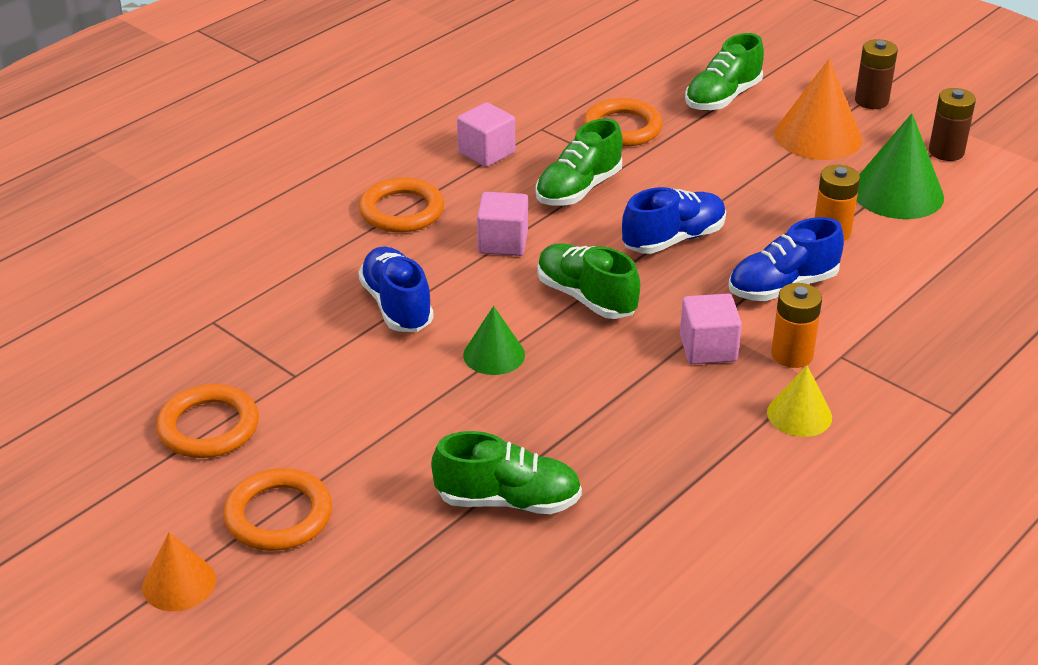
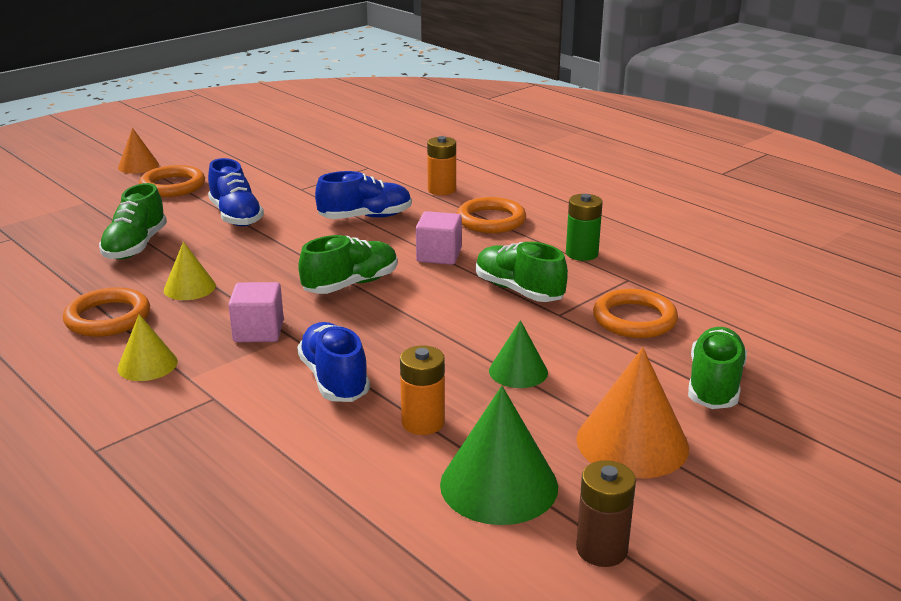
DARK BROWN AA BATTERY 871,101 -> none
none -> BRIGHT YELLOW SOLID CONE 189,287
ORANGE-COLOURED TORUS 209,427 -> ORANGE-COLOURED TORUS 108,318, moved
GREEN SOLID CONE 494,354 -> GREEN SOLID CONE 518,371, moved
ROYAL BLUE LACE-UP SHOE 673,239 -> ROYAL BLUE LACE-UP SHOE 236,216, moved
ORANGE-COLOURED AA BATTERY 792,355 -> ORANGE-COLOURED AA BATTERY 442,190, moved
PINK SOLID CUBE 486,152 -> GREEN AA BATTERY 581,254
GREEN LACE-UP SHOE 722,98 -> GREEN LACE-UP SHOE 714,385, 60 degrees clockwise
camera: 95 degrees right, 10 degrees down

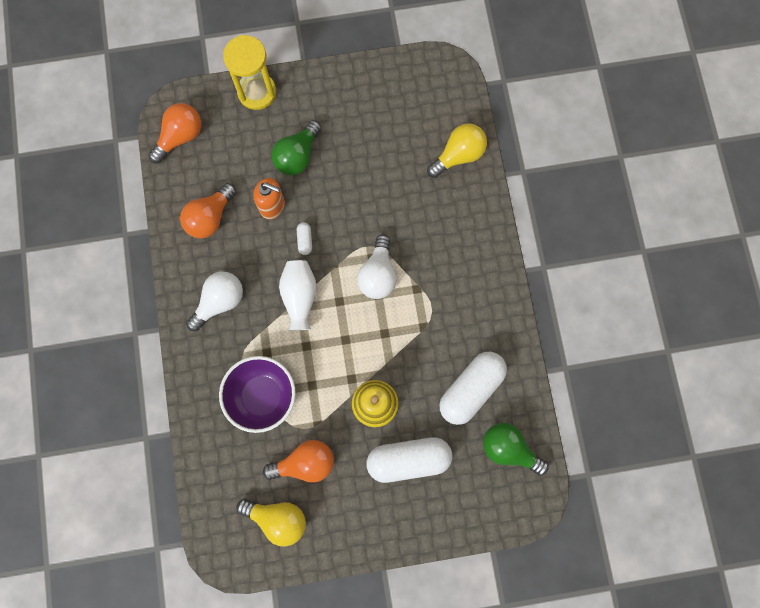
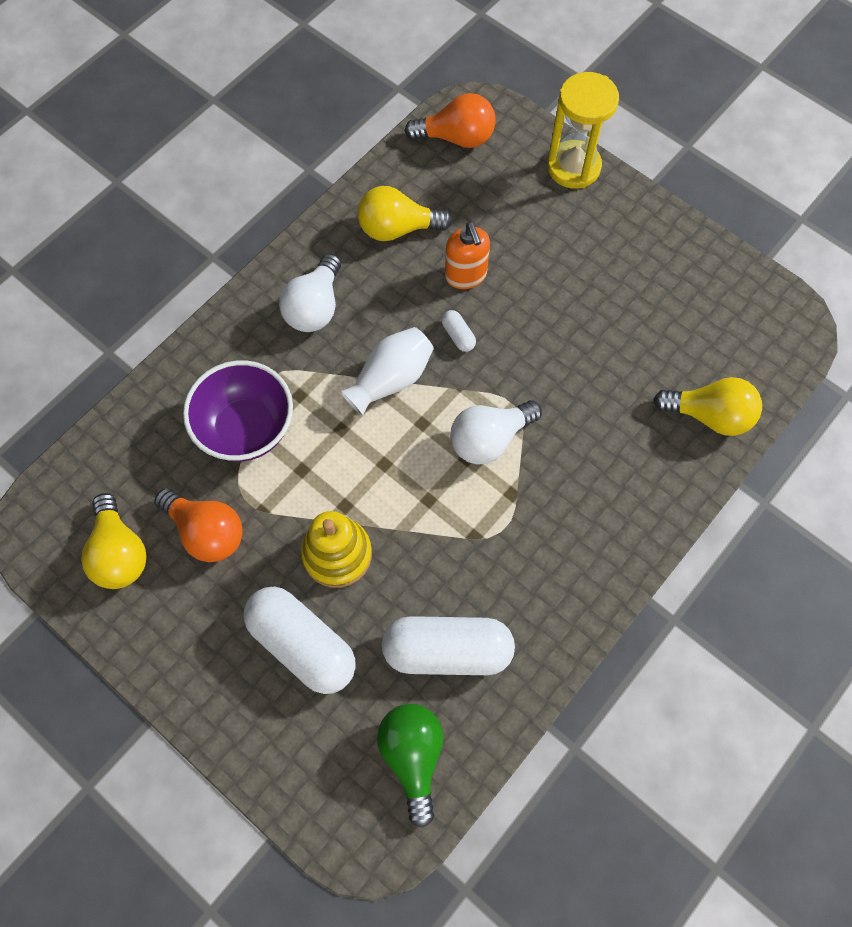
GREEN LIGHT BULB 297,156 -> none
ORANGE-COLOURED LIGHT BULB 210,217 -> BRIGHT YELLOW LIGHT BULB 397,228
SNOW-WHITE LIGHT BULB 220,302 -> SNOW-WHITE LIGHT BULB 315,307, 105 degrees clockwise
SNOW-WHITE PILL SHAPE 305,240 -> SNOW-WHITE PILL SHAPE 458,335, 75 degrees counterclockwise
camera: 50 degrees right, 10 degrees down

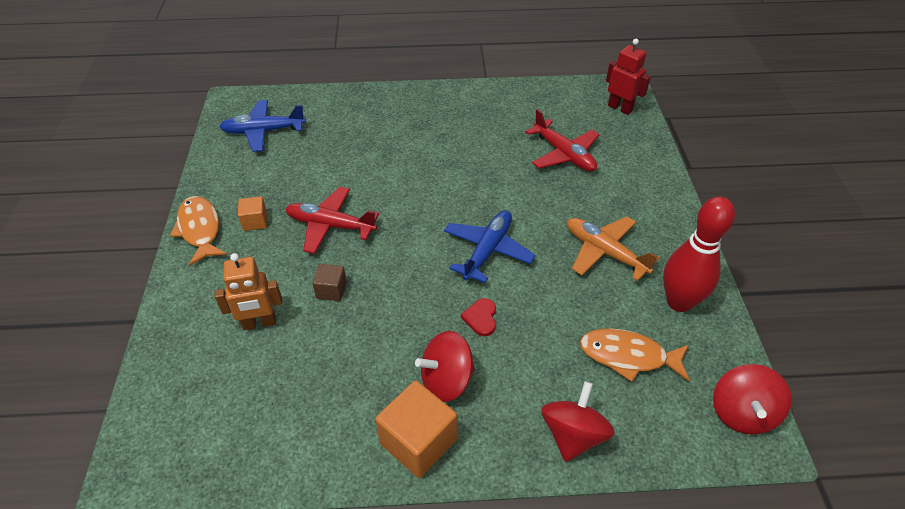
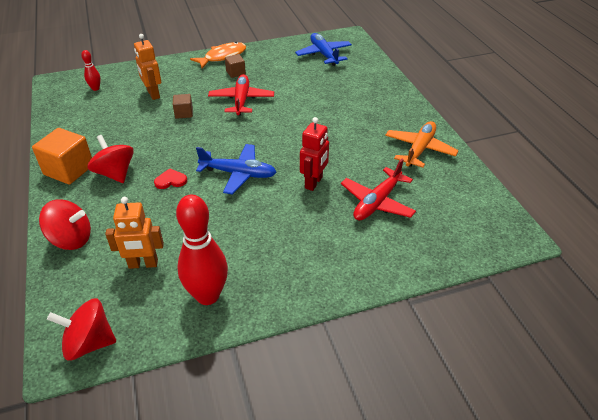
none -> CRIMSON SKITTLE 95,88
ORANGE-COLOURED PLANE 604,252 -> ORANGE-COLOURED PLANE 419,149, moved
CRIMSON TOY ROBOT 620,108 -> CRIMSON TOY ROBOT 314,183, moved
ORANGE-COLOURED FISH 628,356 -> ORANGE-COLOURED TOY ROBOT 143,264
ORANGE-COLOURED SOLID CUBE 255,221 -> DARK BROWN SOLID CUBE 235,73
camera: 75 degrees right, 5 degrees down

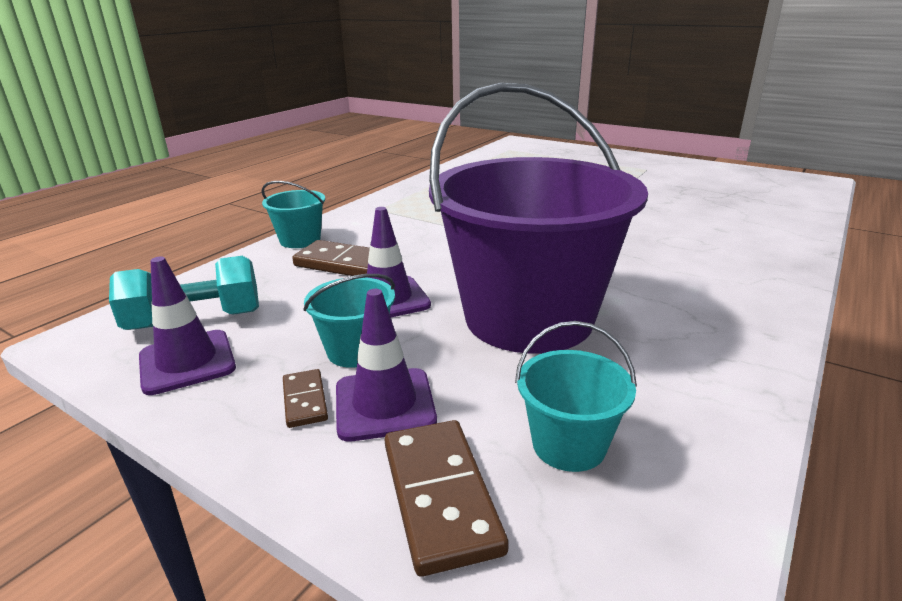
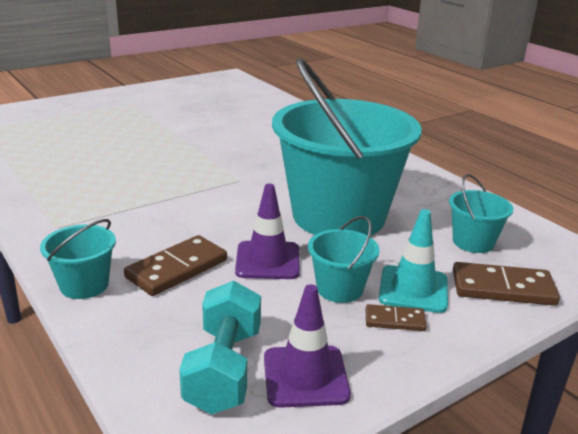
PURPLE SAFETY CONE 384,404 -> AQUA SAFETY CONE 413,289
PURPLE BUCKET 528,318 -> AQUA BUCKET 338,216
camera: 70 degrees left, 0 degrees up

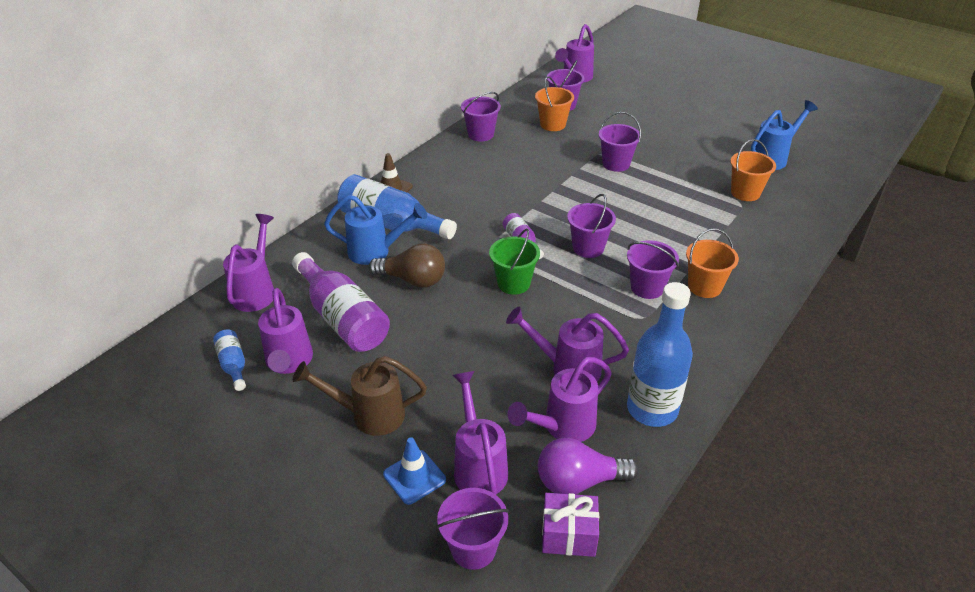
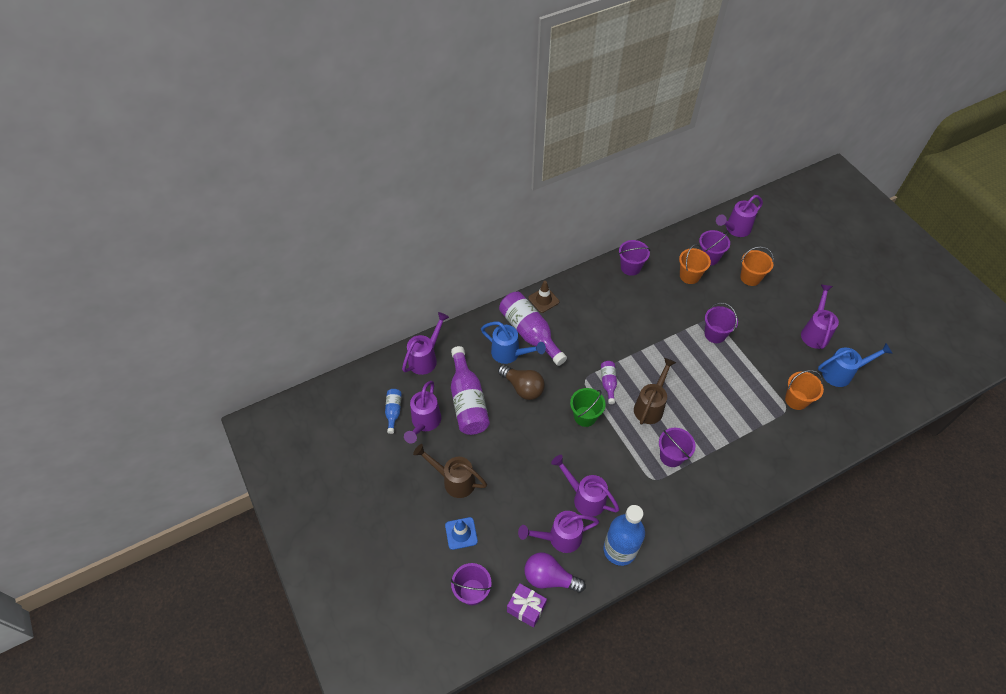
PURPLE WATERING POT 478,465 -> PURPLE WATERING POT 815,332, moved
ORANGE-COLOURED BUCKET 704,286 -> ORANGE-COLOURED BUCKET 750,277, moved
PURPLE BUCKET 588,248 -> DARK BROWN WATERING POT 650,406
ROYAL BLUE BOTTLE 391,224 -> PURPLE BOTTLE 530,333
camera: 25 degrees right, 15 degrees up

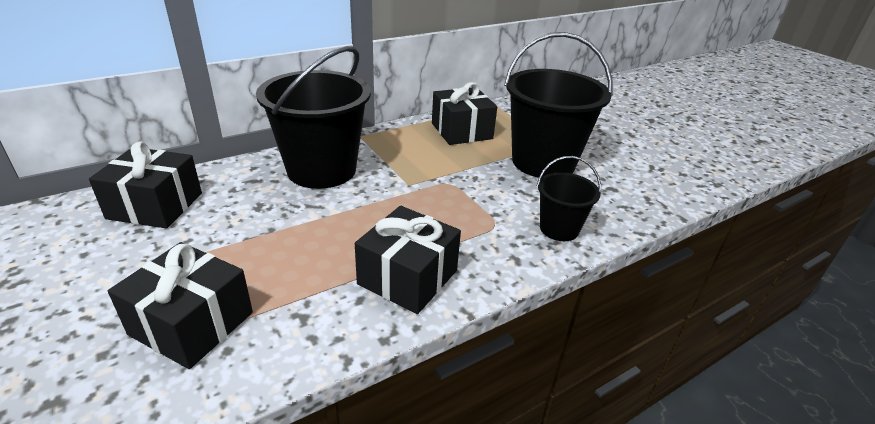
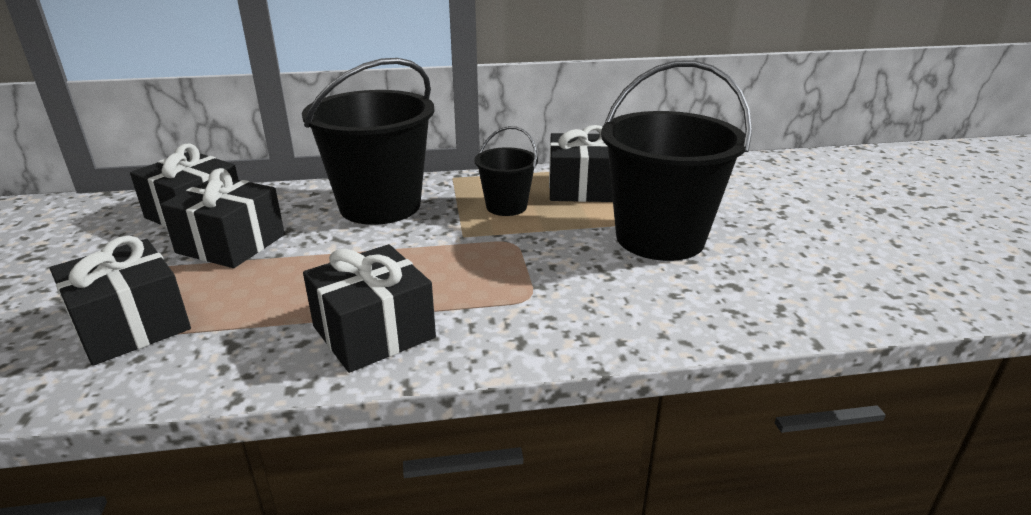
none -> BLACK WRAPPED GIFT 231,244
BLACK BUCKET 559,229 -> BLACK BUCKET 506,206, moved
camera: 25 degrees right, 5 degrees down

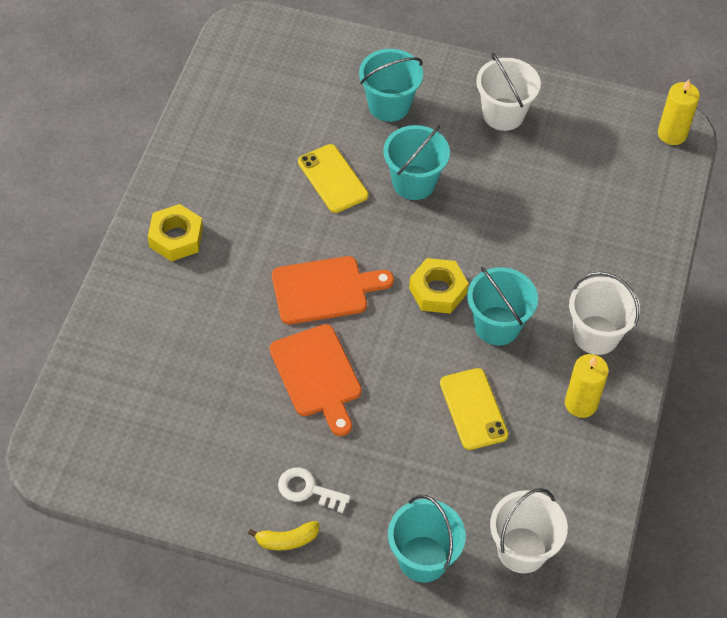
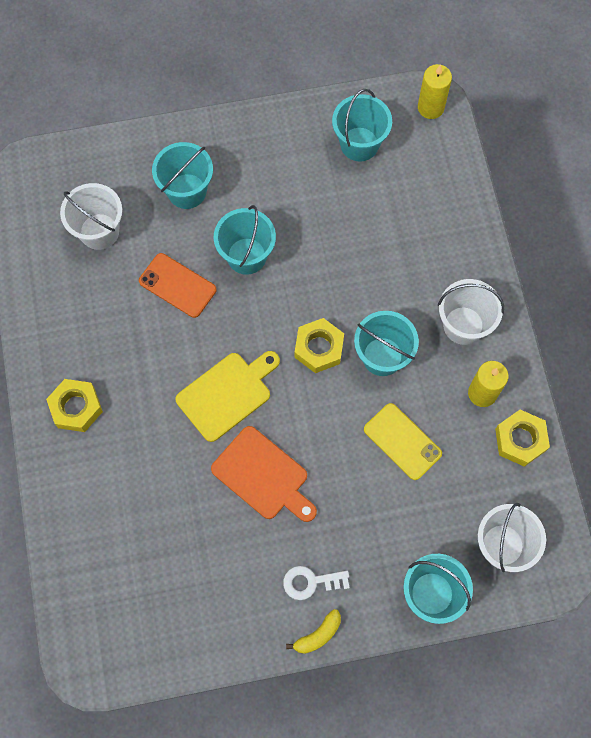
none -> AQUA BUCKET 359,144
none -> BRIGHT YELLOW NUT 520,440
SNOW-WHITE BUCKET 503,114 -> SNOW-WHITE BUCKET 99,231, moved
ORANGE-COLOURED BREAD BOARD 325,290 -> BRIGHT YELLOW BREAD BOARD 227,394
BRIGHT YELLOW MOBILE PHONE 333,179 -> ORANGE-COLOURED MOBILE PHONE 177,285
camera: 25 degrees left, 15 degrees up

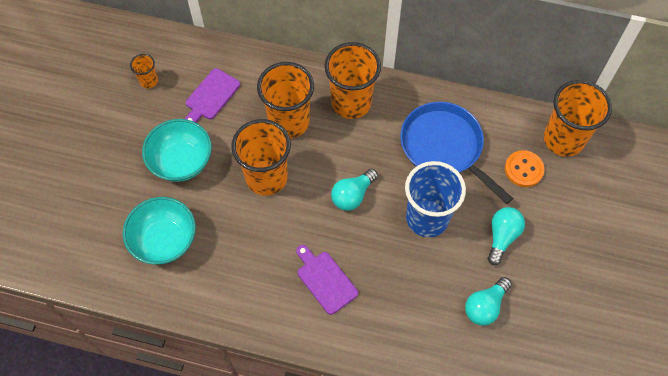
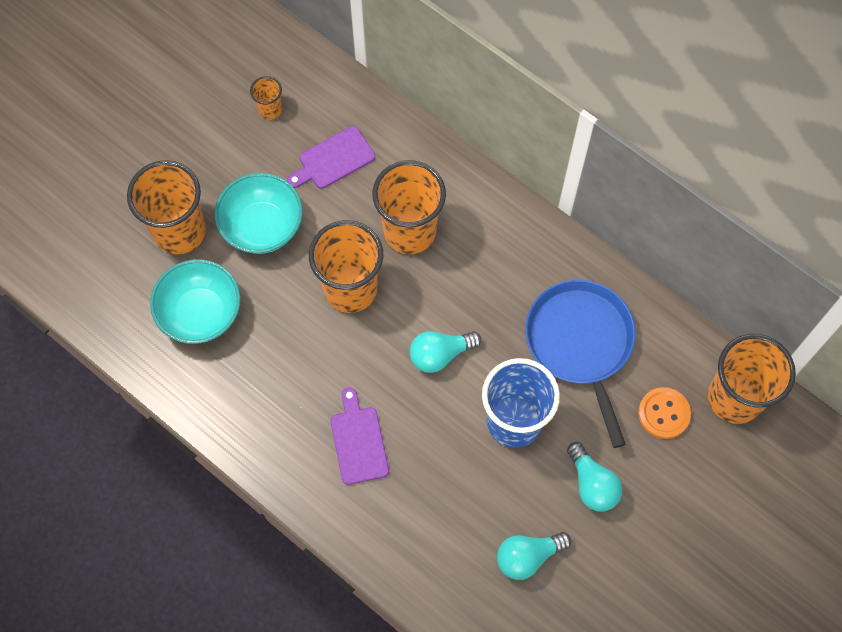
ORANGE-COLOURED BEAKER 351,103 -> ORANGE-COLOURED BEAKER 179,231, moved
AQUA LIGHT BULB 502,237 -> AQUA LIGHT BULB 592,484, 105 degrees clockwise
camera: 25 degrees right, 5 degrees up

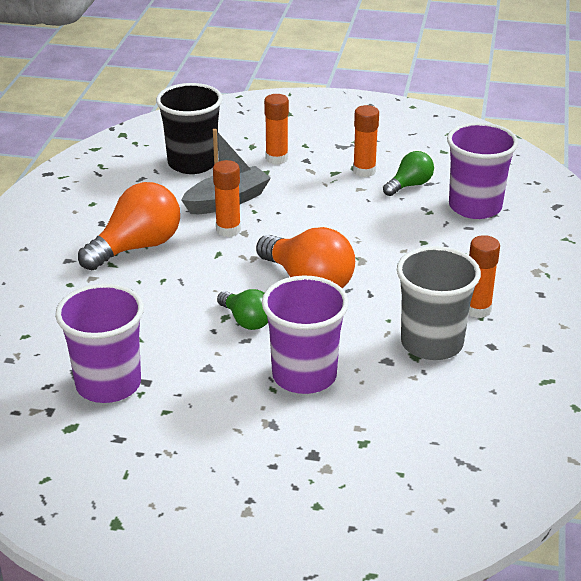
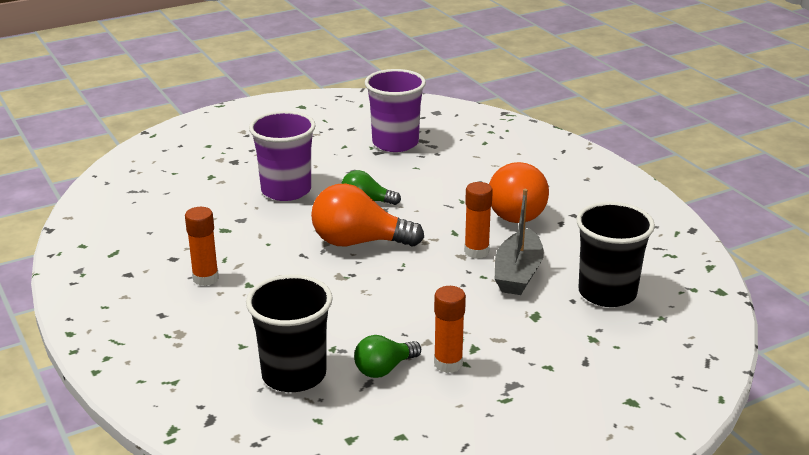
ORANGE-COLOURED GLUE 276,159 -> none
ASH-GREY BEAKER 431,343 -> none
PURPLE BEAKER 475,207 -> BLACK BEAKER 294,375
GREEN LIGHT BULB 409,185 -> GREEN LIGHT BULB 384,369, 45 degrees clockwise
camera: 140 degrees right, 5 degrees down

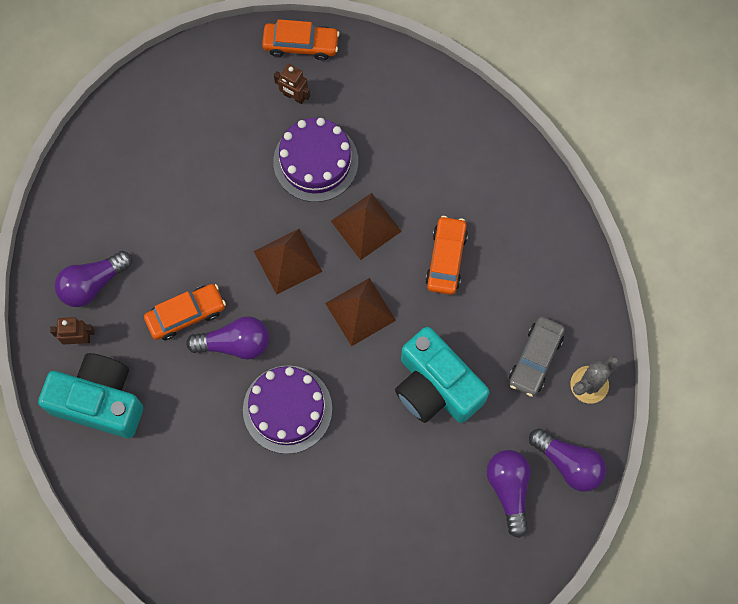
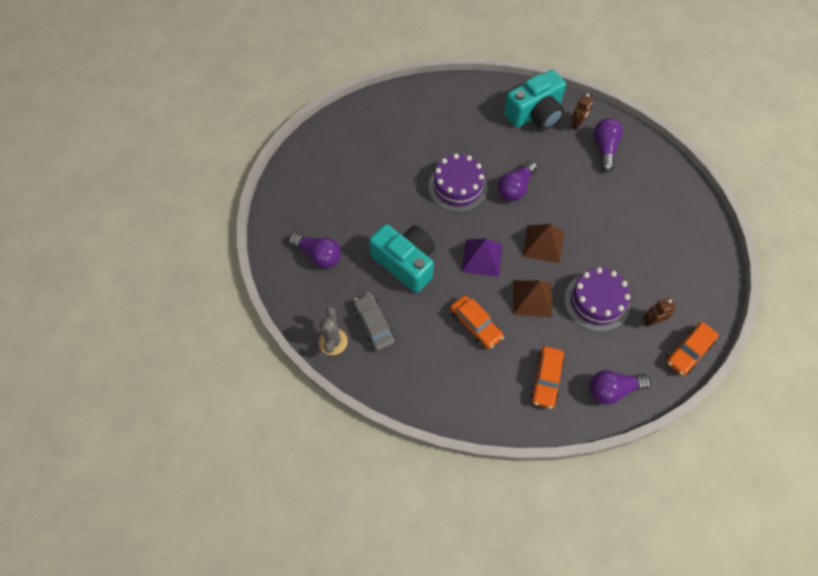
ORANGE-COLOURED AUTOMOBILE 186,314 -> ORANGE-COLOURED AUTOMOBILE 546,380, moved
PURPLE LIGHT BULB 568,463 -> PURPLE LIGHT BULB 613,389, moved
DARK BROWN PYRAMID 360,312 -> PURPLE PYRAMID 482,258
AQUA CAMERA 436,386 -> AQUA CAMERA 405,263, 45 degrees clockwise
camera: 130 degrees right, 10 degrees down

